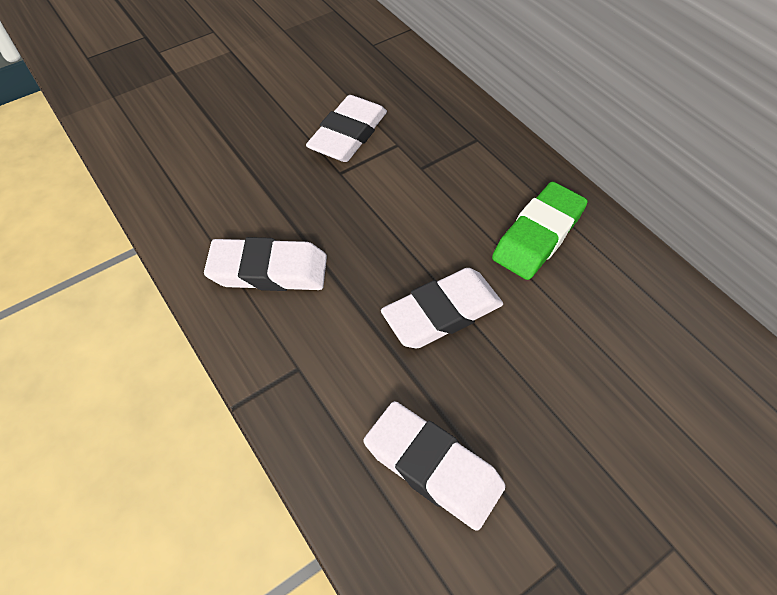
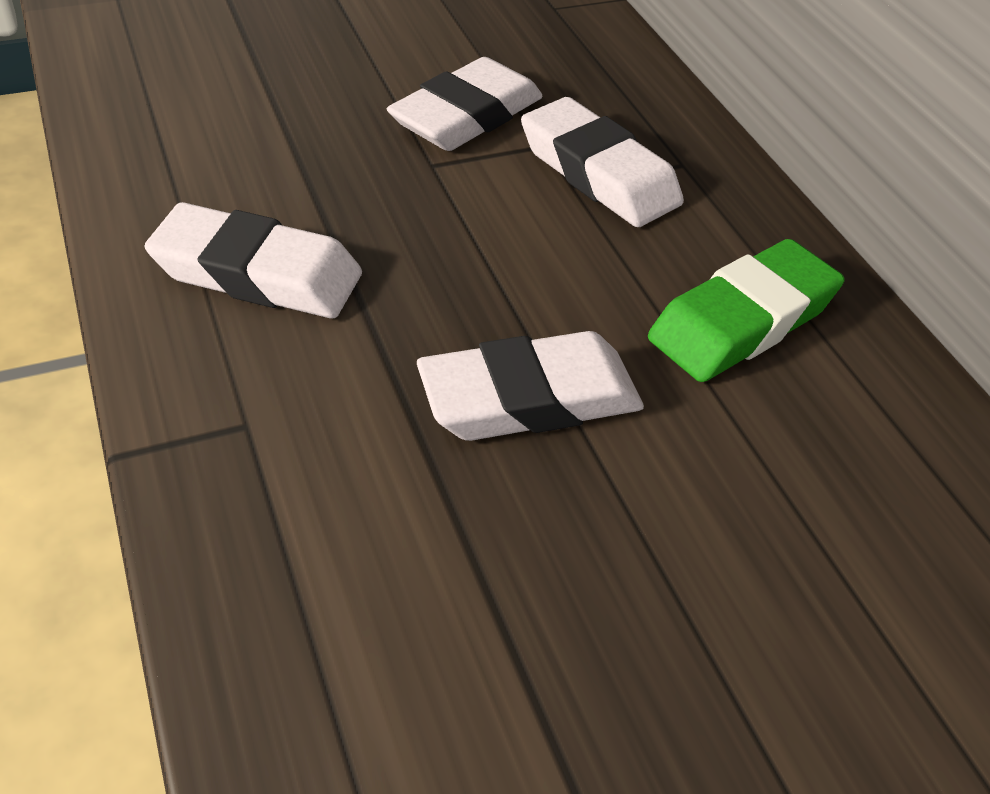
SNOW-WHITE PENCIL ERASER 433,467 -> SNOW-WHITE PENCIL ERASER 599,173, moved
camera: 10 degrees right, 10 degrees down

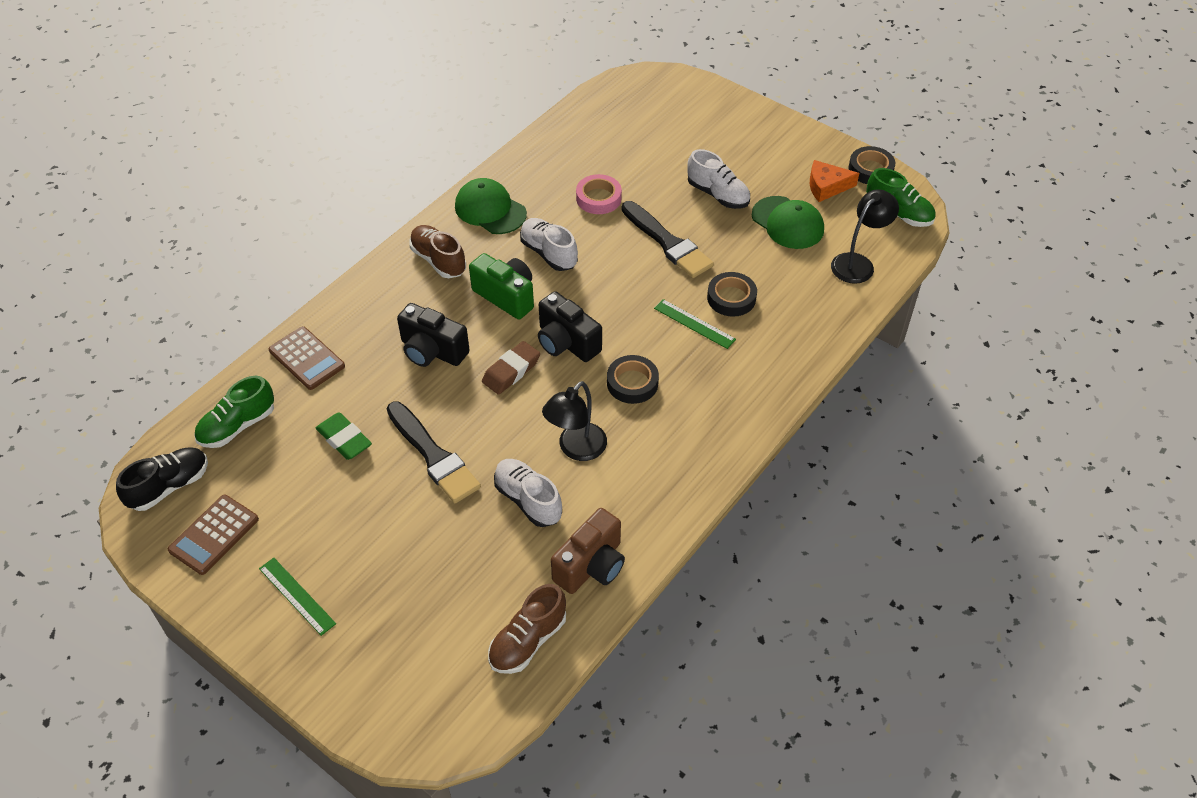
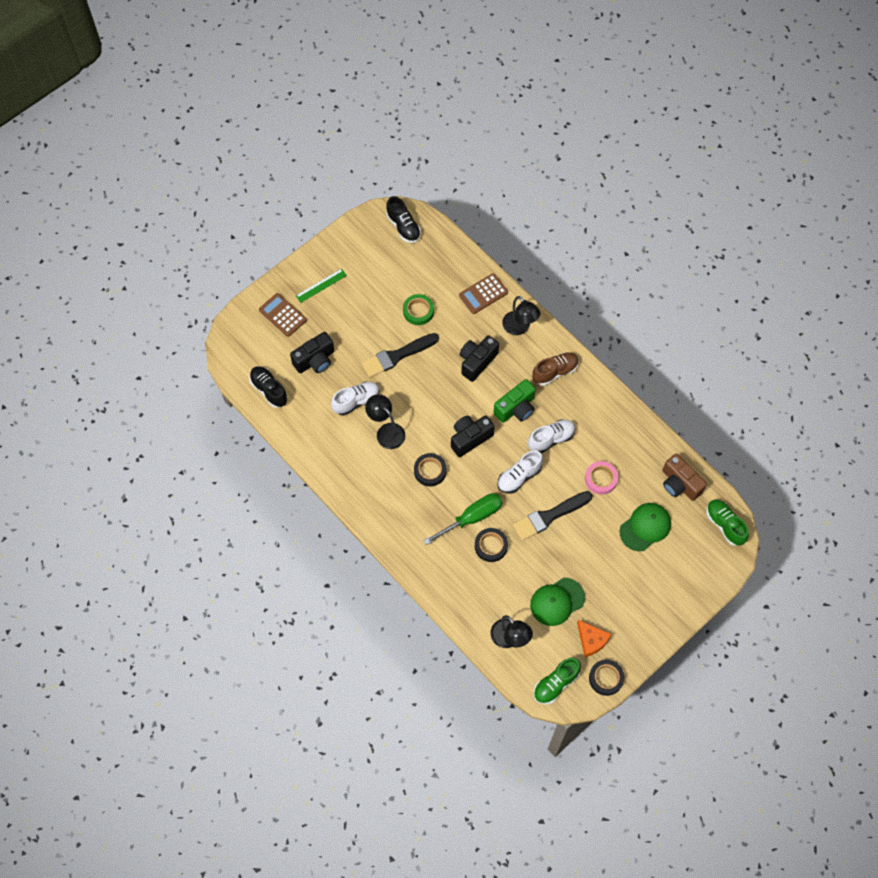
DARK BROWN PENCIL ERASER 511,371 -> none
none -> BLACK CAMERA 315,360
none -> BLACK READING LAMP 519,328
DARK BROWN POCKET CALCULATOR 214,535 -> DARK BROWN POCKET CALCULATOR 282,315, moved
GREEN LACE-UP SHOE 237,426 -> GREEN LACE-UP SHOE 725,525, moved
GREEN PEAKED CAP 490,210 -> GREEN PEAKED CAP 645,527, moved
DARK BROWN CAMERA 591,566 -> DARK BROWN CAMERA 679,484, moved
SNOW-WHITE LACE-UP SHOE 718,195 -> SNOW-WHITE LACE-UP SHOE 519,477, moved
GREEN PENCIL ERASER 344,439 -> GREEN TAPE 418,311
GREEN STRAIGHTEDGE 694,324 -> GREEN FLAT SCREWDRIVER 472,518
DARK BROWN LACE-UP SHOE 528,641 -> BLACK LACE-UP SHOE 269,390
ORANGE-COLOURED PIECE OF CHEESE 826,186 -> ORANGE-COLOURED PIECE OF CHEESE 591,640, 135 degrees clockwise
camera: 100 degrees right, 15 degrees up

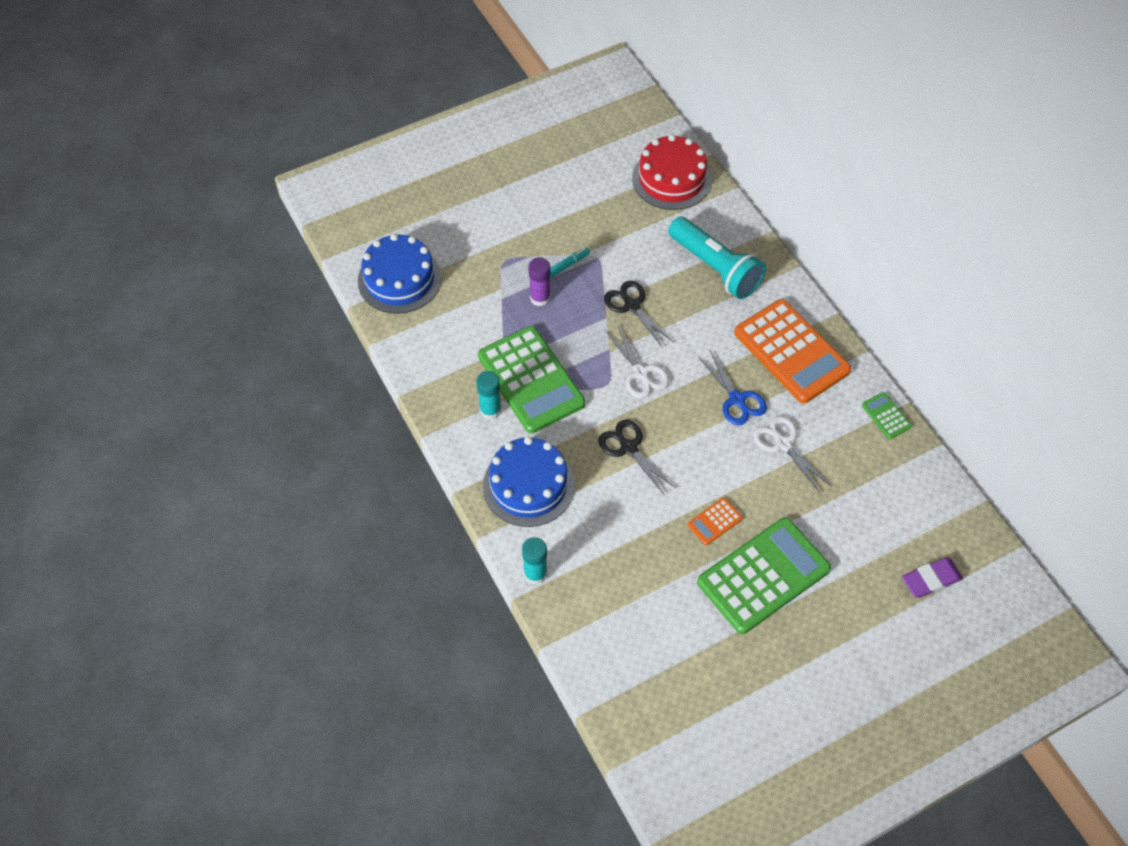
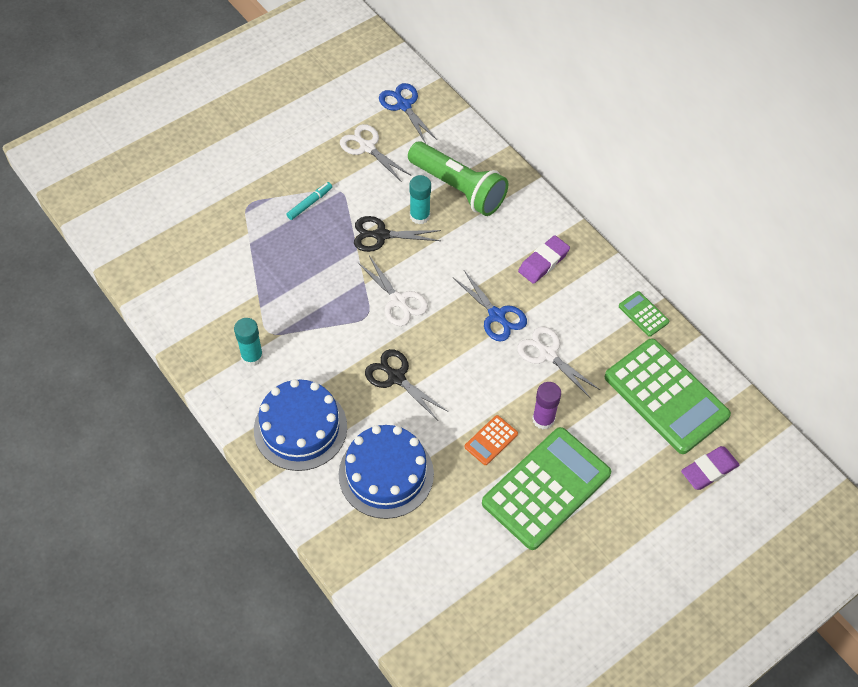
none -> SNOW-WHITE SCISSORS 367,147
ROYAL BLUE LAYER CAKE 399,279 -> ROYAL BLUE LAYER CAKE 386,474, moved
GREEN POCKET CALCULATOR 531,380 -> GREEN POCKET CALCULATOR 666,396, moved
AQUA GLUE 535,573 -> AQUA GLUE 419,216, moved
PURPLE GLUE 540,298 -> PURPLE GLUE 543,419, moved
CRIMSON LAYER CAKE 671,179 -> ROYAL BLUE SCISSORS 404,105
ORANGE-COLOURED POCKET CALCULATOR 791,352 -> PURPLE PENCIL ERASER 543,262
AQUA FLASHLIGHT 715,268 -> GREEN FLASHLIGHT 458,188
BLACK SCISSORS 632,306 -> BLACK SCISSORS 381,235, 45 degrees counterclockwise
camera: 10 degrees left, 0 degrees up

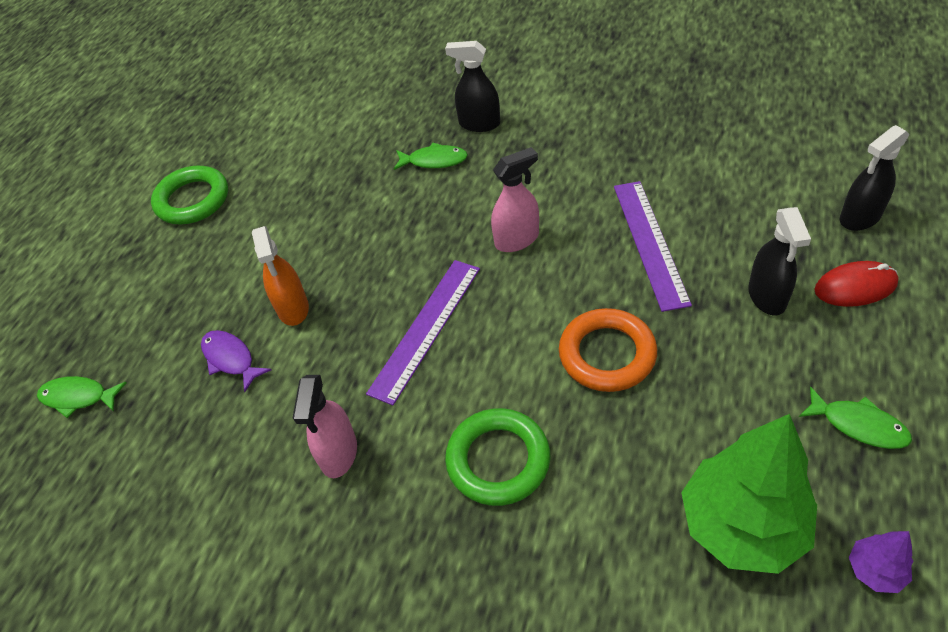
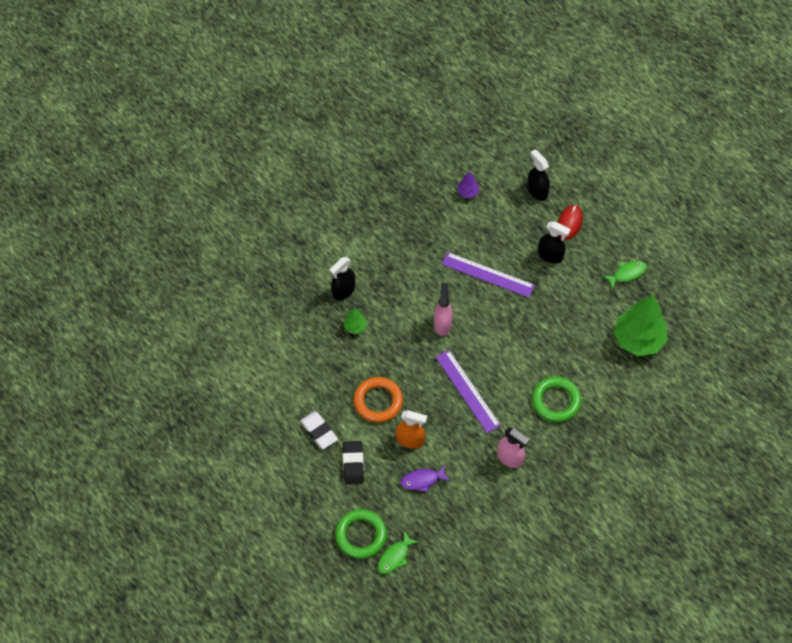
none -> SNOW-WHITE PENCIL ERASER 319,431
none -> BLACK PENCIL ERASER 353,463
GREEN TORUS 192,200 -> GREEN TORUS 361,535, moved
ORANGE-COLOURED TORUS 607,354 -> ORANGE-COLOURED TORUS 378,401, moved
PURPLE FIR TREE 875,570 -> PURPLE FIR TREE 467,192, moved
GREEN FISH 434,161 -> GREEN FIR TREE 355,327
BLACK SPRAYER 860,217 -> BLACK SPRAYER 537,191, 150 degrees clockwise
camera: 65 degrees left, 10 degrees up

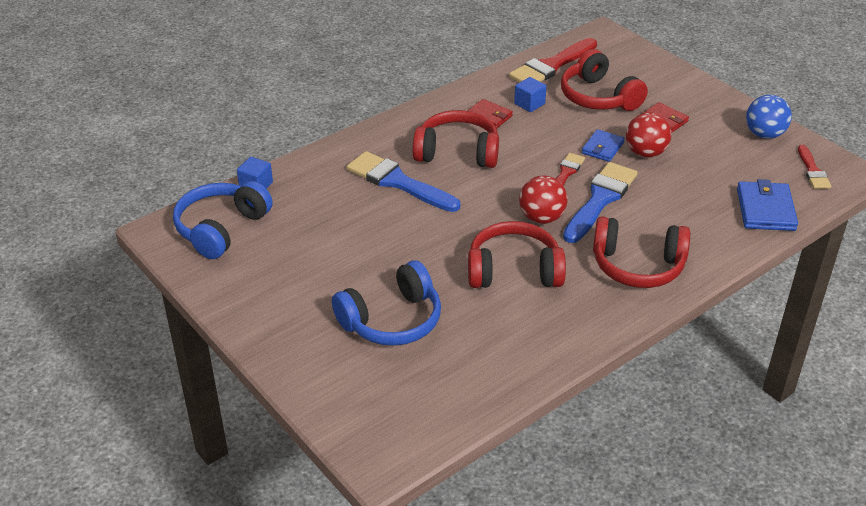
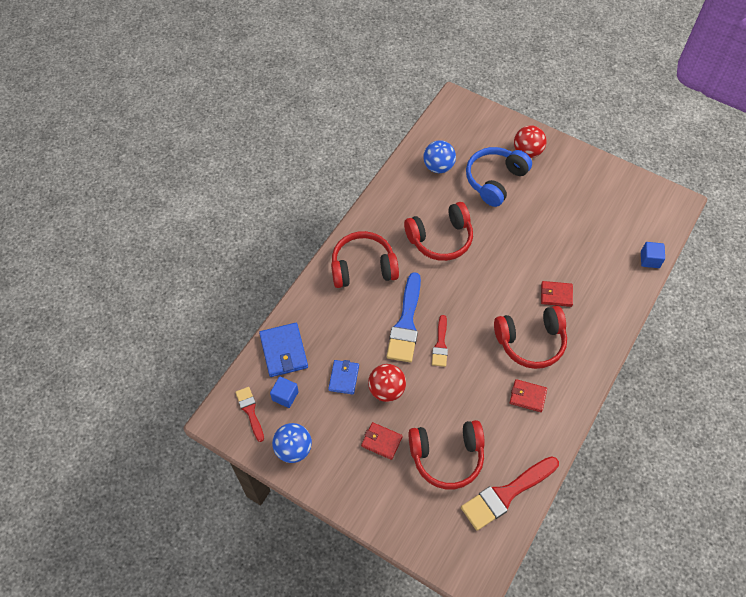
ROYAL BLUE HEADPHONES 221,228 -> none
none -> ROYAL BLUE PLAY BALL 438,167
ROYAL BLUE SOLID CUBE 529,104 -> ROYAL BLUE SOLID CUBE 285,396, moved
CRIMSON PLAY BALL 541,218 -> CRIMSON PLAY BALL 527,152, moved
ROYAL BLUE WALLET 602,148 -> ROYAL BLUE WALLET 344,378, moved
ROYAL BLUE PAINT BRUSH 398,182 -> CRIMSON WALLET 556,295
CRIMSON PAINT BRUSH 551,66 -> CRIMSON PAINT BRUSH 506,494, 150 degrees counterclockwise
CRIMSON HEADPHONES 598,97 -> CRIMSON HEADPHONES 447,457, 135 degrees clockwise
camera: 160 degrees right, 20 degrees up

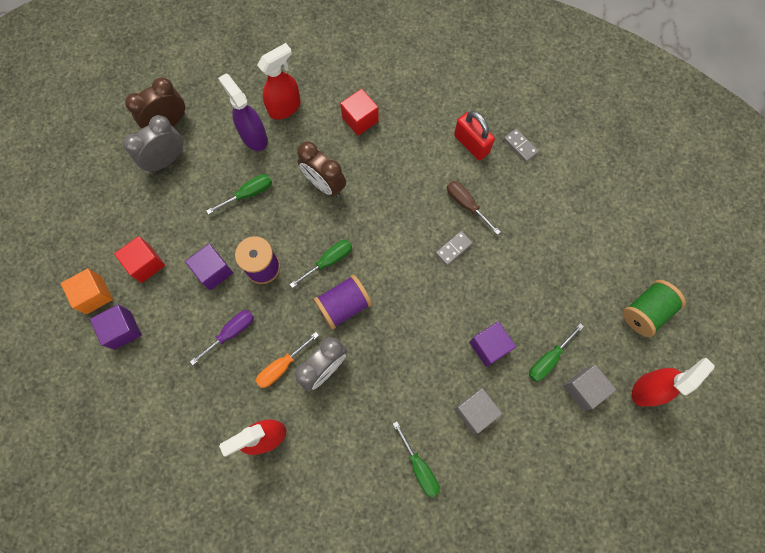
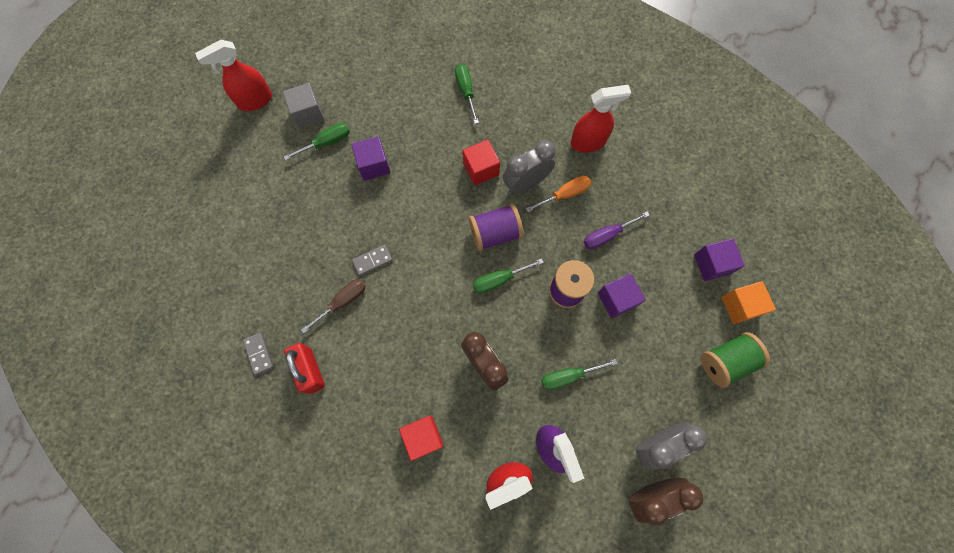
ASH-GREY SOLID CUBE 475,412 -> none
CRIMSON SOLID CUBE 146,264 -> CRIMSON SOLID CUBE 481,169, moved
GREEN SPOOL 645,312 -> GREEN SPOOL 725,362, moved
DARK BROWN FLAT SCREWDRIVER 466,205 -> DARK BROWN FLAT SCREWDRIVER 342,302, 105 degrees counterclockwise
camera: 165 degrees left, 0 degrees up

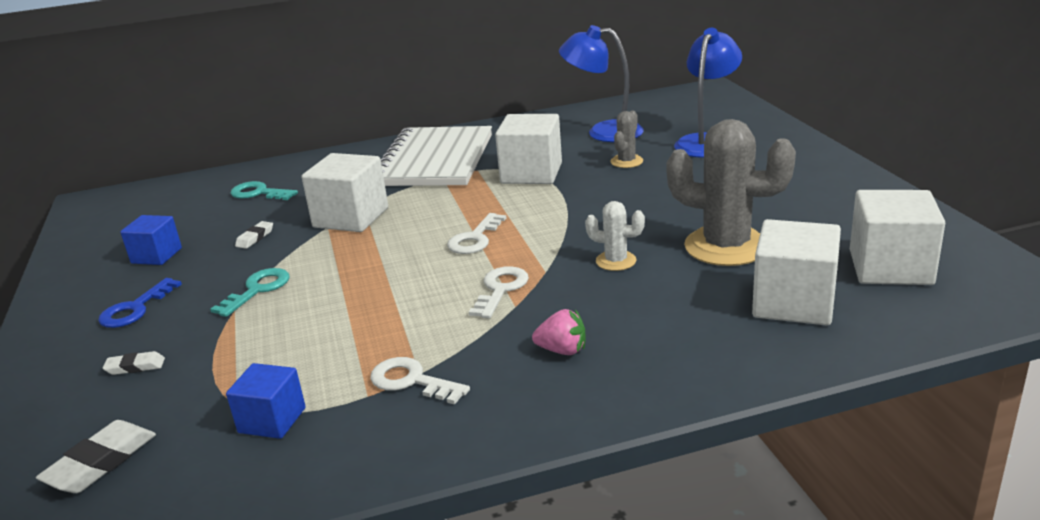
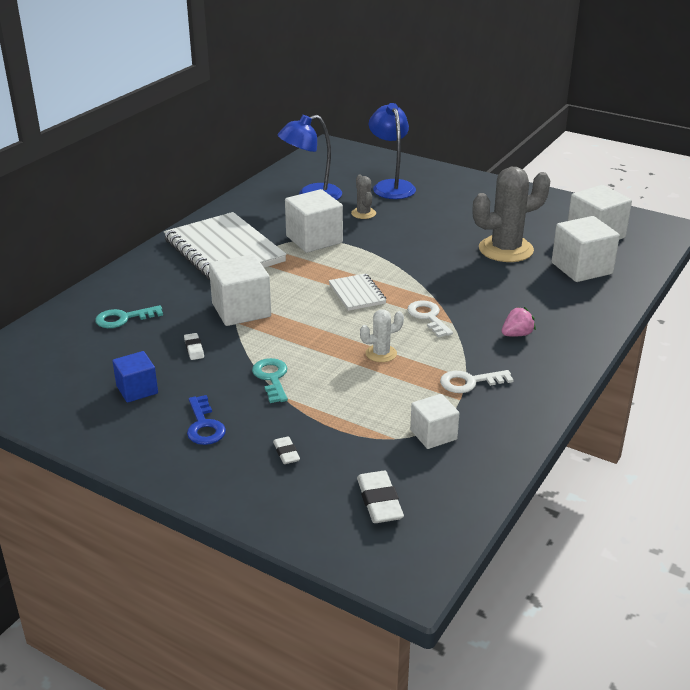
SNOW-WHITE CACTUS 616,261 -> SNOW-WHITE CACTUS 381,353, moved
SNOW-WHITE LATCHKEY 475,239 -> SNOW-WHITE EXERCISE BOOK 357,294
ROYAL BLUE SOLID CUBE 272,420 -> SNOW-WHITE SOLID CUBE 433,435
SNOW-WHITE PENCIL ERASER 135,367 -> SNOW-WHITE PENCIL ERASER 286,453, 60 degrees counterclockwise
camera: 45 degrees left, 5 degrees up

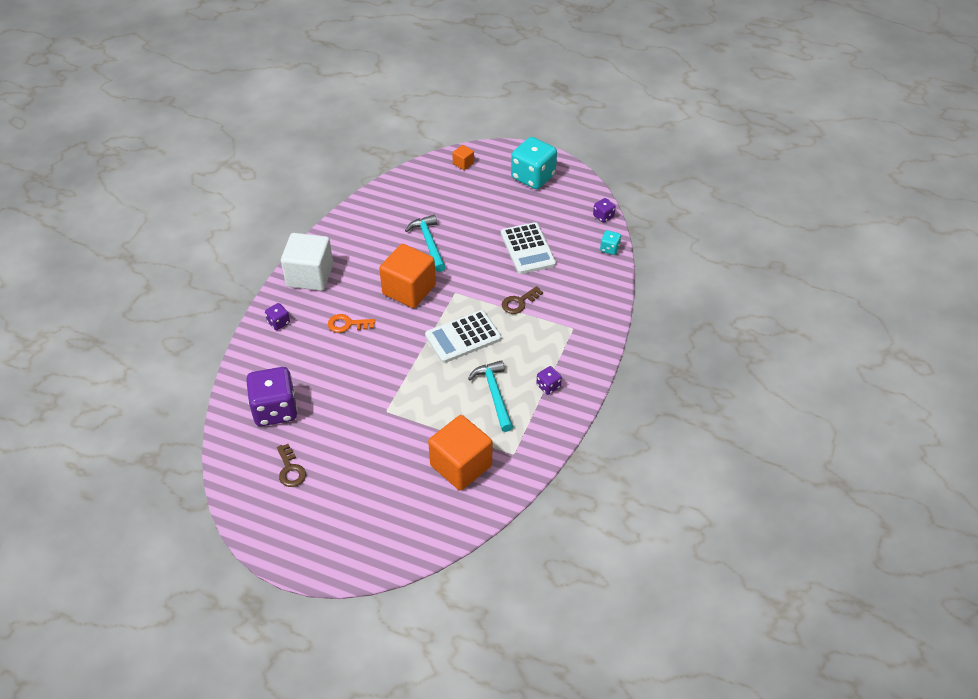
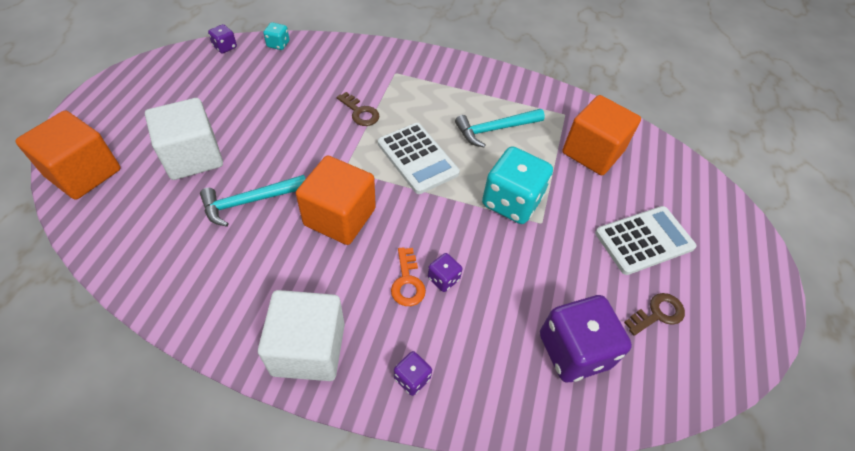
none -> SNOW-WHITE SOLID CUBE 193,157
SNOW-WHITE POCKET CALCULATOR 527,249 -> SNOW-WHITE POCKET CALCULATOR 644,240, moved
AQUA DICE 533,177 -> AQUA DICE 511,201, moved
PURPLE DICE 548,386 -> PURPLE DICE 443,279, moved
ORANGE-COLOURED SOLID CUBE 463,163 -> ORANGE-COLOURED SOLID CUBE 84,173, x2.27
camera: 100 degrees left, 5 degrees up

